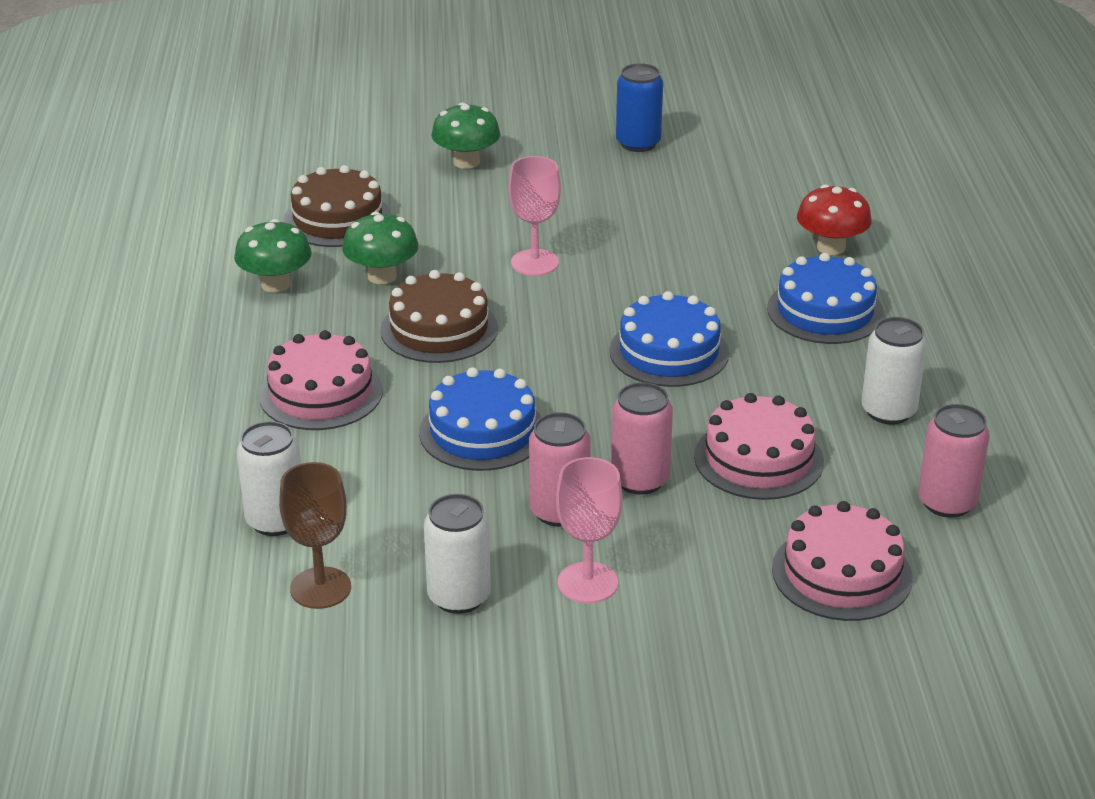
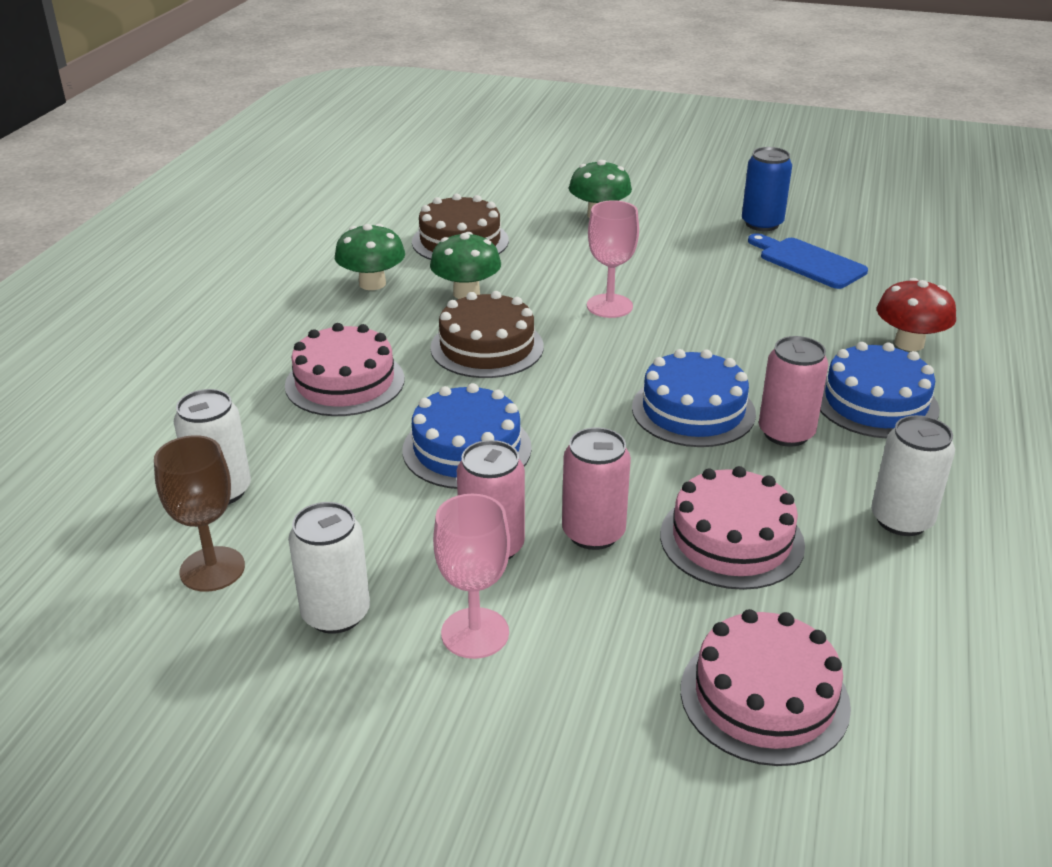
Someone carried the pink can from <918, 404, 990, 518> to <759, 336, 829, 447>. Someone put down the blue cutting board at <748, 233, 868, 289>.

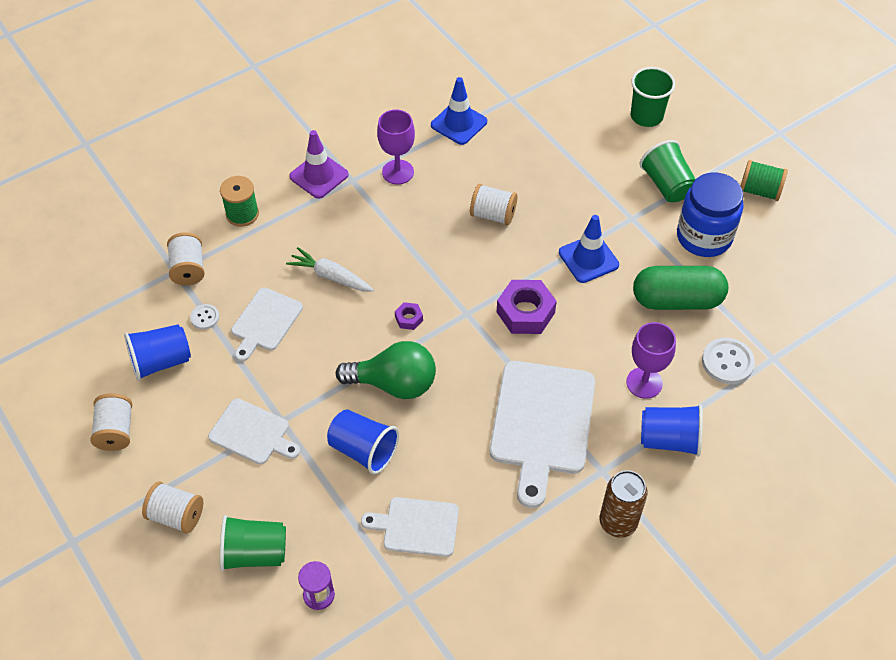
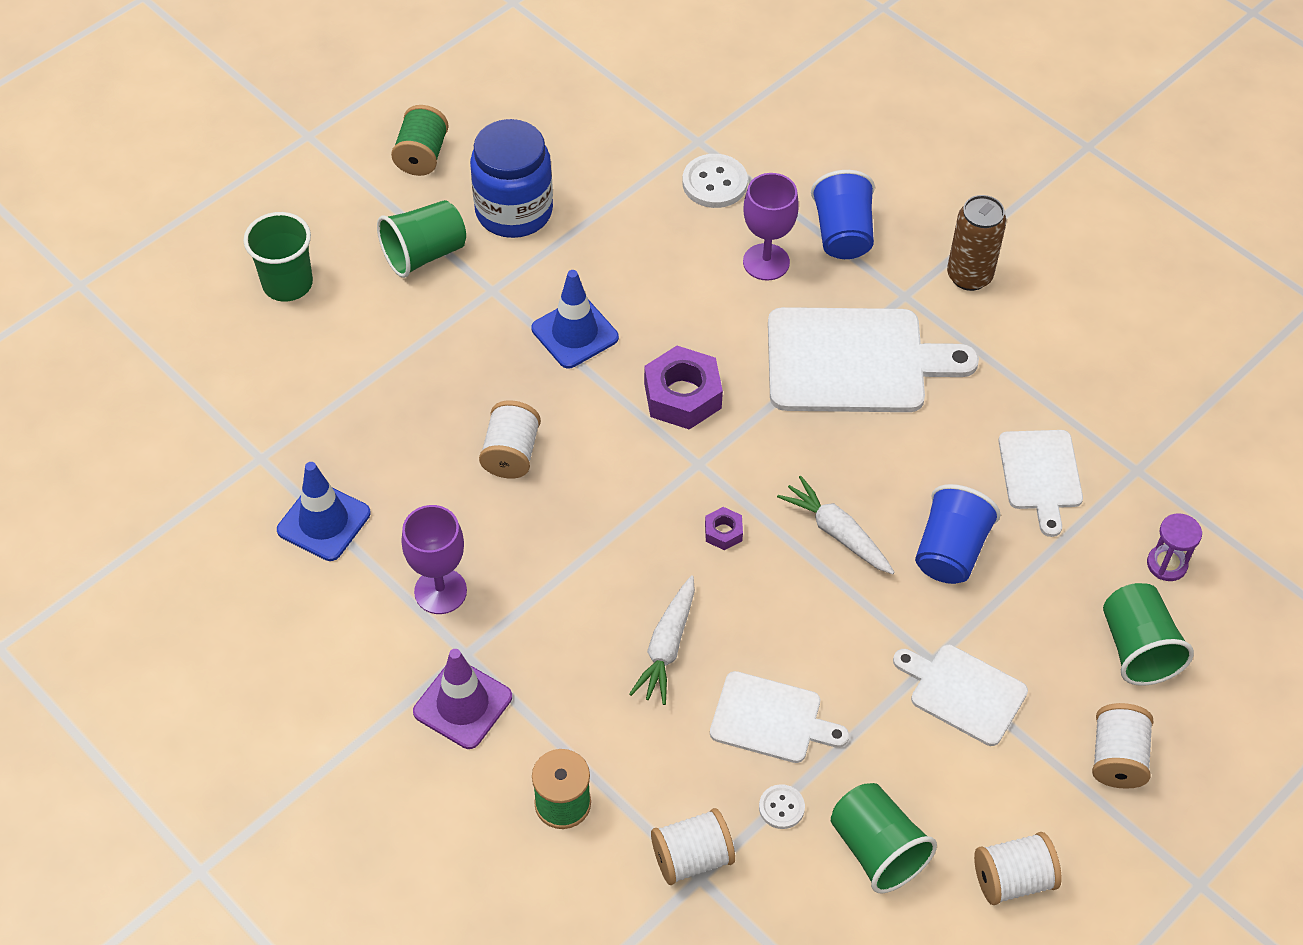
Someone repainted the blue cup at <124, 324, 191, 381>, which became the green cup at <831, 783, 937, 894>. Someone rotated the white cutting board at <208, 398, 300, 465> by 75 degrees counterclockwise. Someone swapped the green light bulb at <336, 341, 436, 399> for the white carrot at <777, 476, 895, 574>. Someone took away the green capsule at <633, 266, 728, 310>.

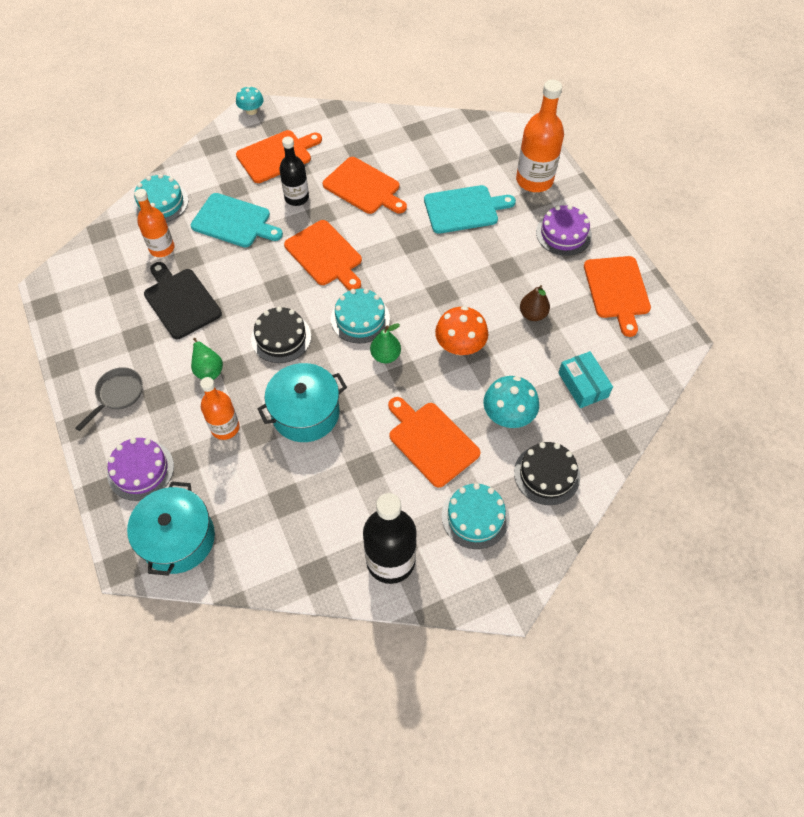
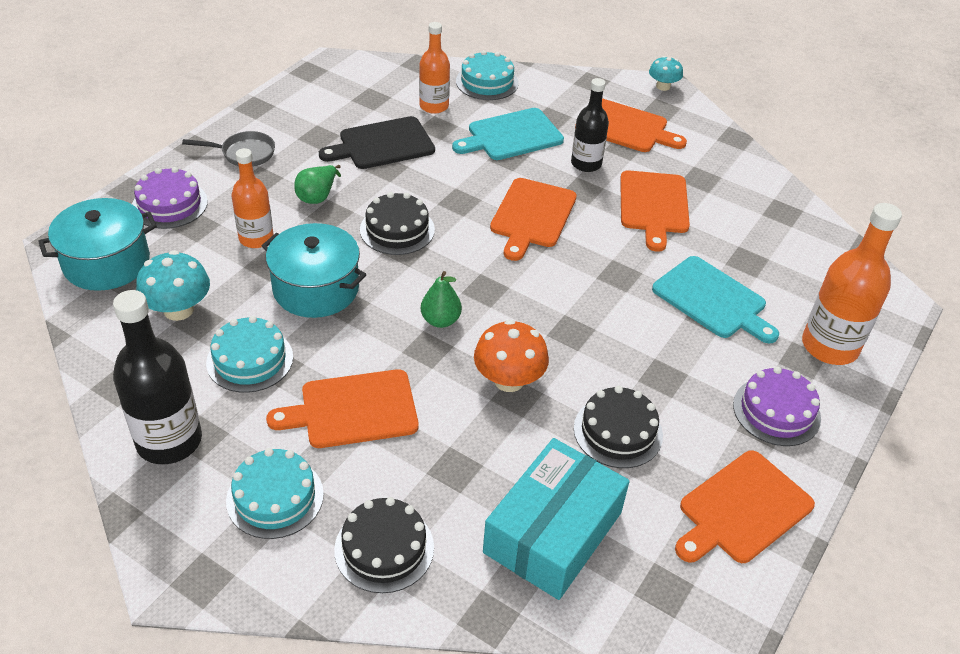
Someone rotated the black cutting board at <144, 262, 222, 339> by 135 degrees counterclockwise. Someone rotated the turquoise cutting board at <190, 193, 283, 247> by 75 degrees clockwise. Someone carried the turquoise cake from <331, 289, 390, 343> to <206, 316, 293, 393>. Someone rotated the orange cutting board at <388, 397, 481, 488> by 120 degrees counterclockwise. Someone carried the turquoise mushroom from <483, 376, 539, 428> to <136, 250, 210, 321>. Someone swapped the brown pear at <520, 285, 550, 321> for the black cake at <574, 386, 663, 468>. Someone scaled the turquoise box at <558, 351, 613, 408> by 1.74.

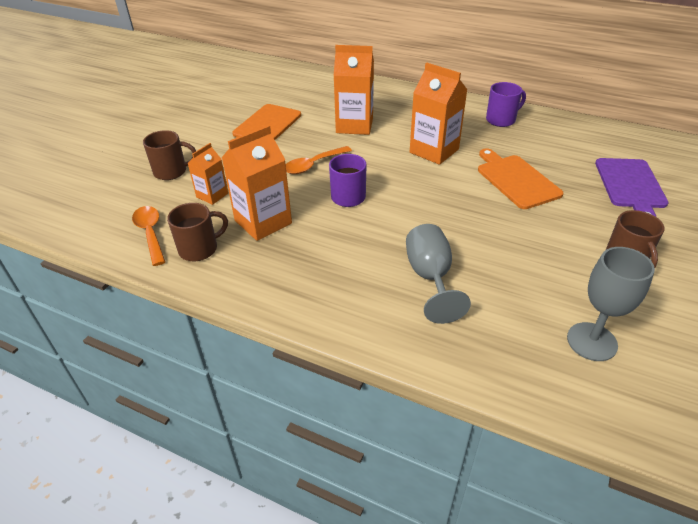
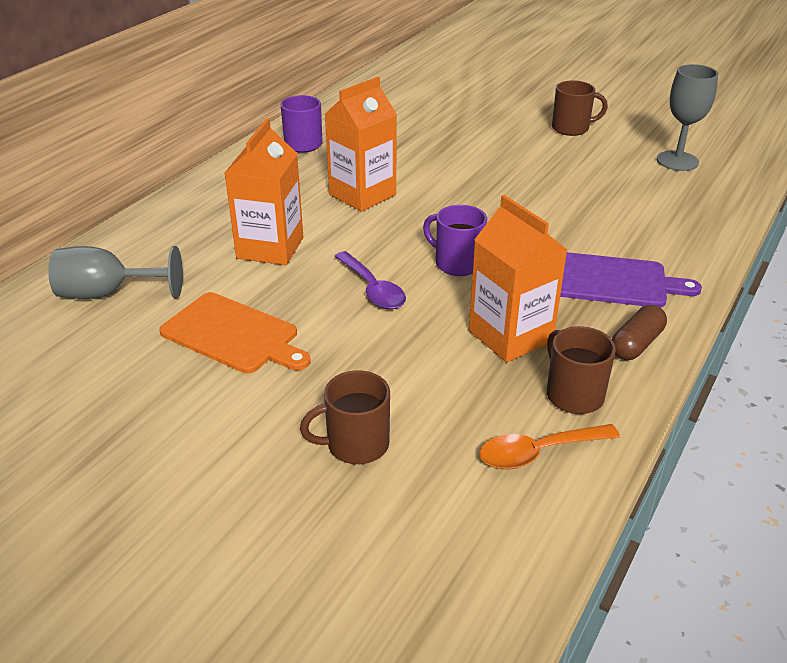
Someone rotated the brown mug at <143, 130, 196, 180> by 105 degrees counterclockwise. Someone took away the orange carton at <188, 143, 228, 205>. Someone repainted the orange spoon at <286, 146, 352, 174>, which became the purple spoon at <334, 251, 406, 309>. Someone carried the grey goblet from <406, 224, 471, 324> to <48, 246, 183, 299>. Someone took away the orange cutting board at <478, 148, 563, 209>. Someone carried the purple cutting board from <595, 158, 669, 217> to <560, 252, 702, 308>. Someone put down the brown capsule at <612, 305, 667, 360>.

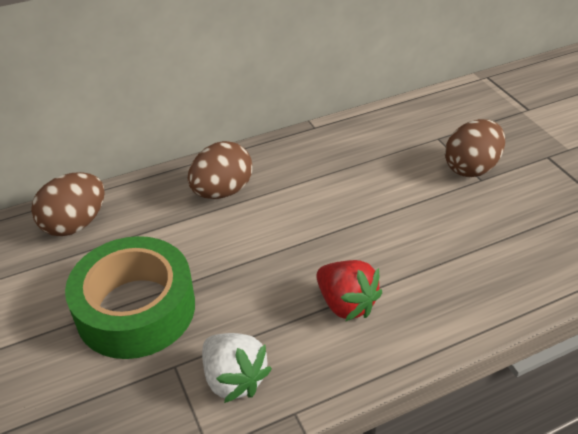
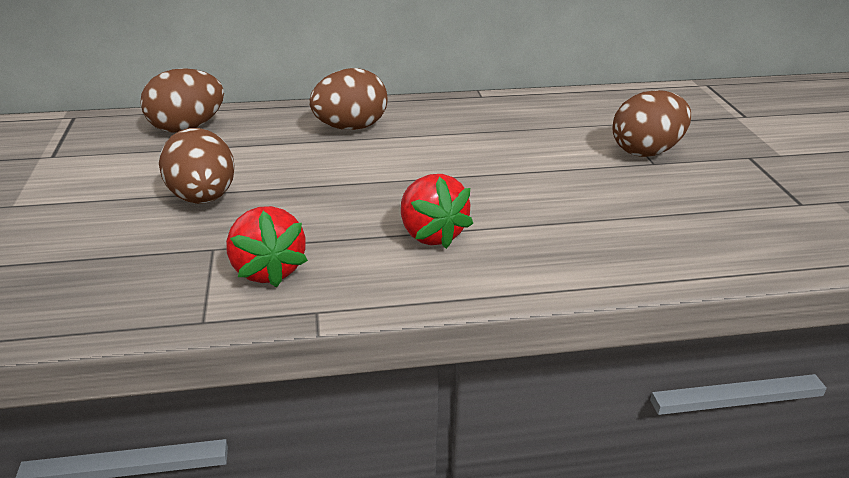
Someone swapped the green tape at <65, 236, 195, 359> for the brown egg at <159, 128, 235, 204>. Someone repainted the white strawberry at <202, 333, 272, 403>, which became the red strawberry at <226, 206, 308, 288>.

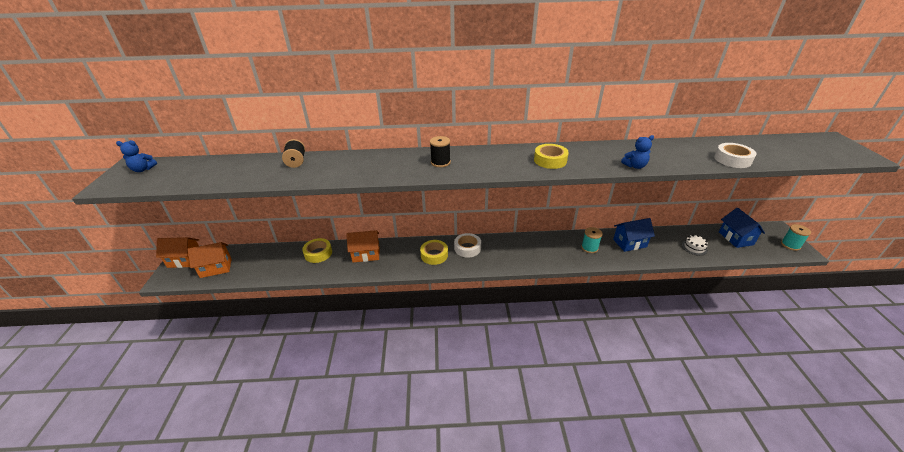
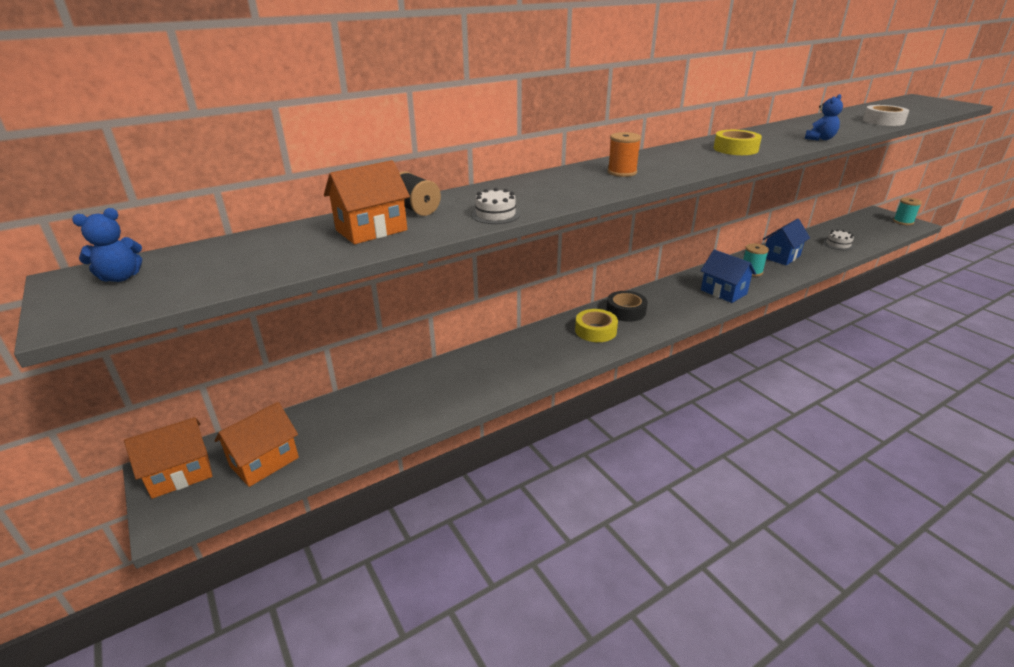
Someone took away the yellow tape at <302, 238, 332, 263>. Someone carried the orange house from <346, 230, 380, 262> to <324, 160, 410, 244>. Someone repainted the black spool at <430, 136, 451, 167>, which became the orange spool at <608, 132, 641, 177>. Someone repainted the white tape at <454, 233, 481, 257>, which became the black tape at <606, 291, 648, 322>. Someone carried the blue house from <719, 208, 765, 248> to <700, 249, 756, 303>. Someone put down the white cake at <471, 188, 520, 224>.

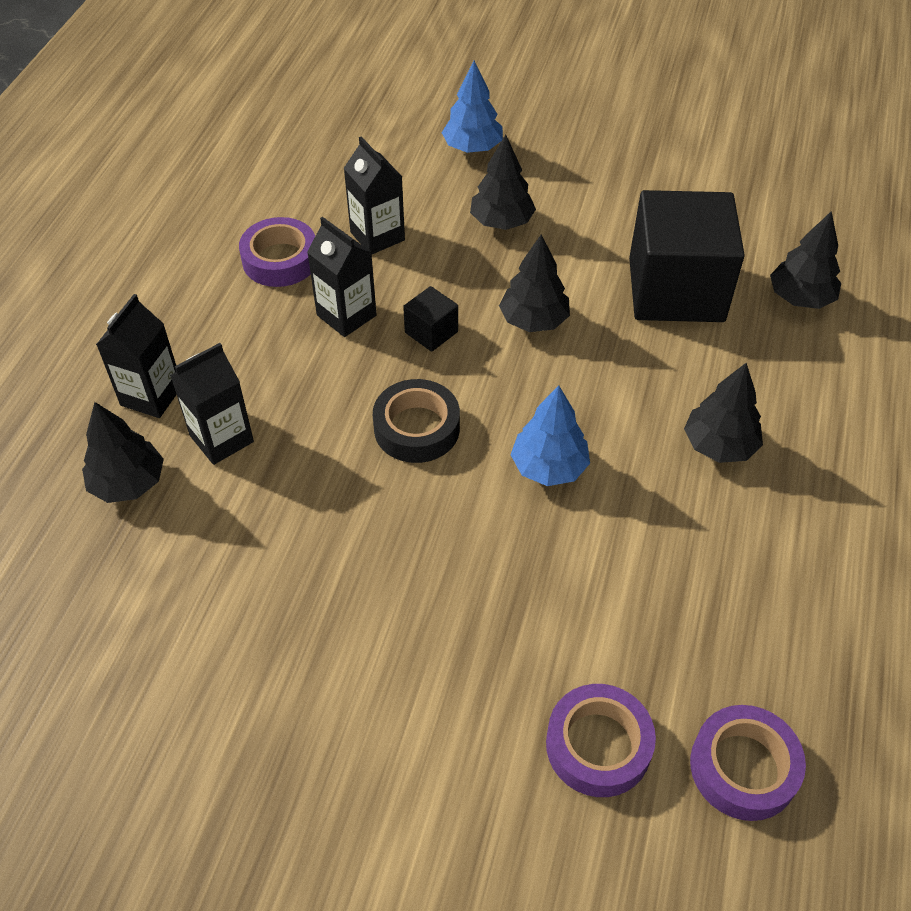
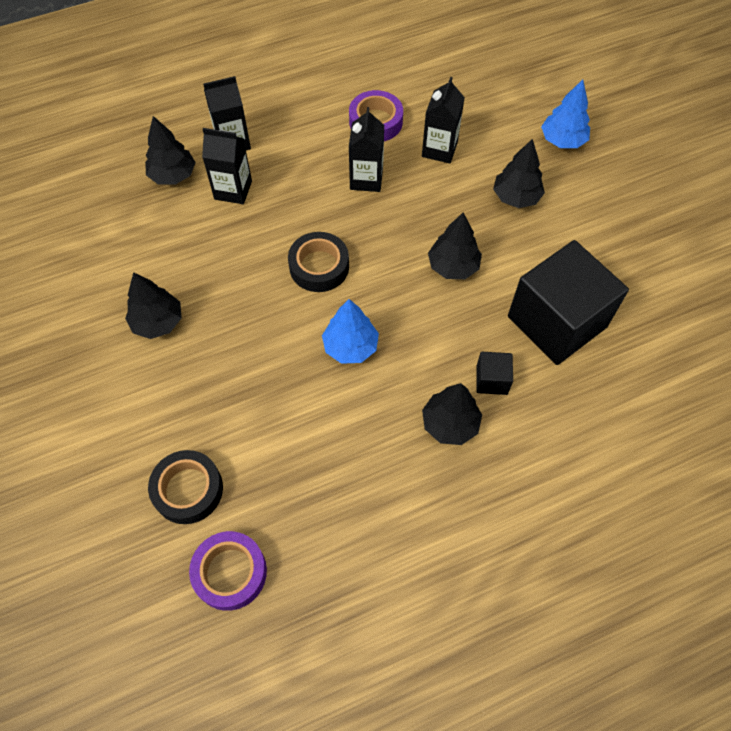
Someone carried the black cube from <403, 286, 458, 352> to <476, 352, 513, 395>. Someone repainted the purple tape at <546, 684, 656, 797>, which became the black tape at <148, 450, 223, 524>. Someone carried the black tree from <770, 211, 841, 309> to <125, 272, 182, 339>.

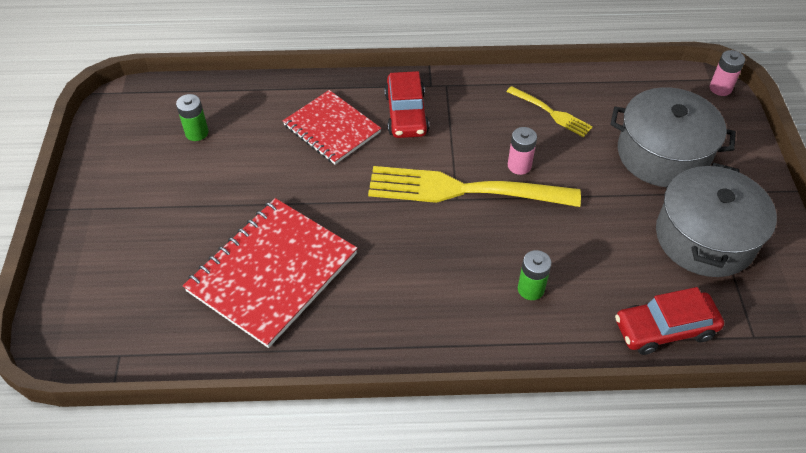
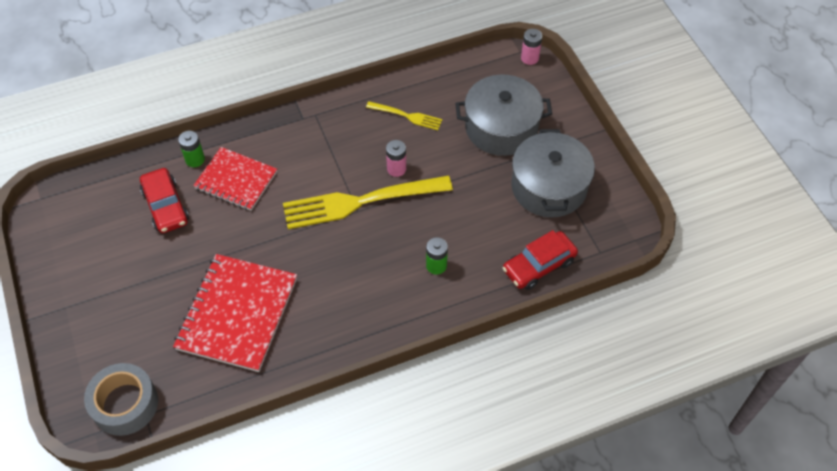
Someone carried the green battery from <176, 94, 209, 141> to <178, 131, 205, 167>. Someone carried the red car from <384, 71, 429, 138> to <140, 168, 189, 233>. Someone put down the grey tape at <84, 363, 158, 436>.

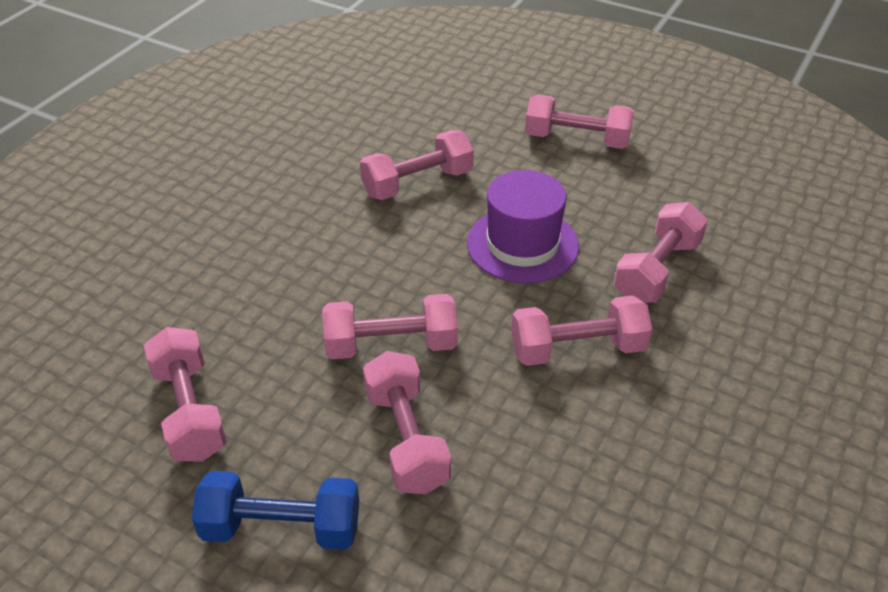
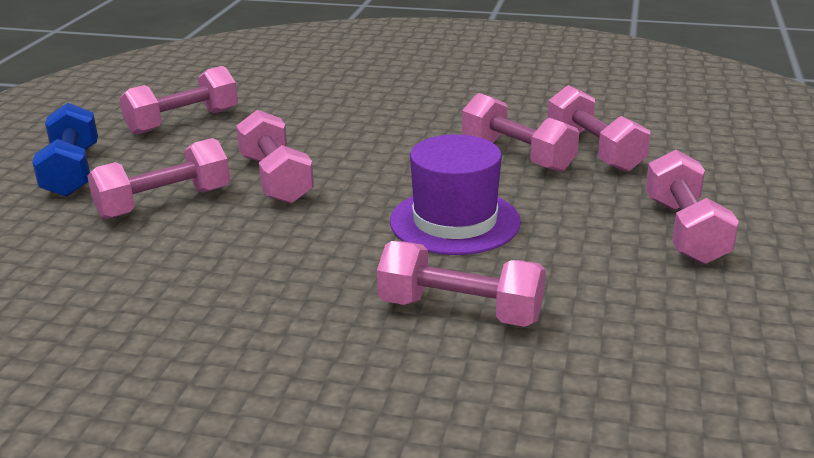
Someone carried the pink dumbbell from <511, 295, 652, 366> to <548, 85, 650, 172>.

